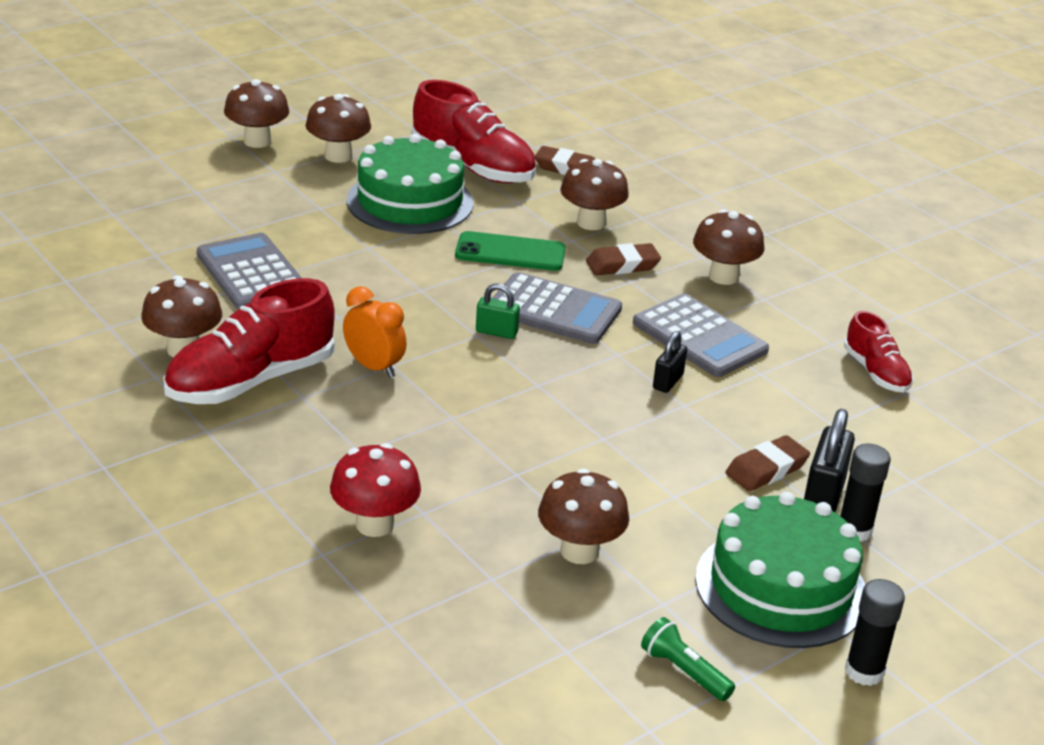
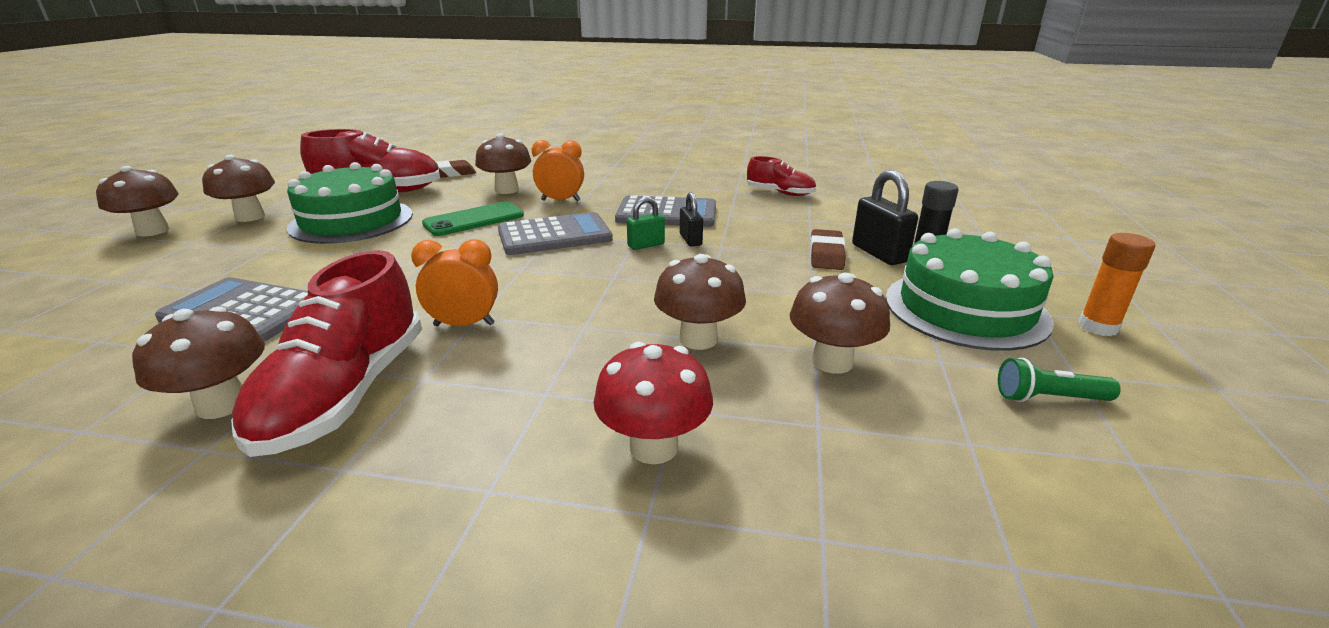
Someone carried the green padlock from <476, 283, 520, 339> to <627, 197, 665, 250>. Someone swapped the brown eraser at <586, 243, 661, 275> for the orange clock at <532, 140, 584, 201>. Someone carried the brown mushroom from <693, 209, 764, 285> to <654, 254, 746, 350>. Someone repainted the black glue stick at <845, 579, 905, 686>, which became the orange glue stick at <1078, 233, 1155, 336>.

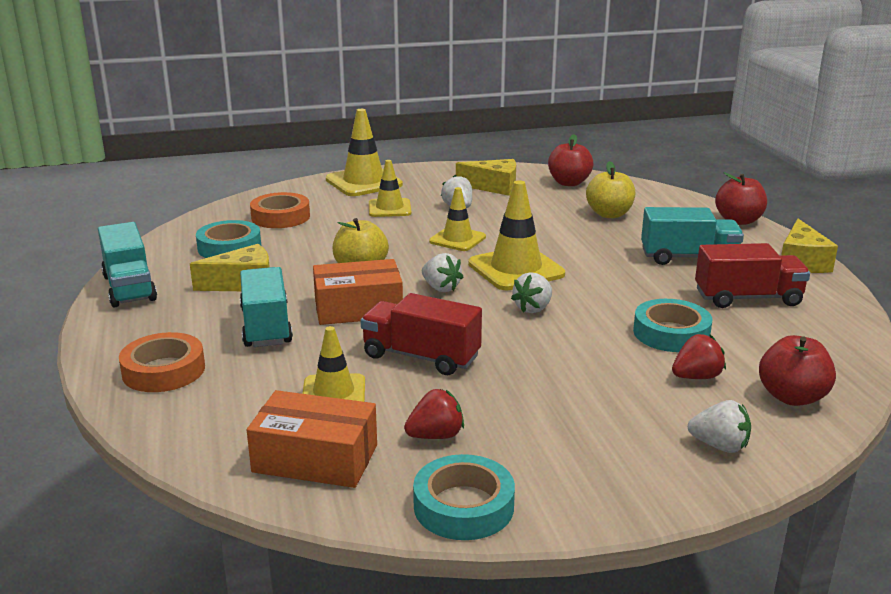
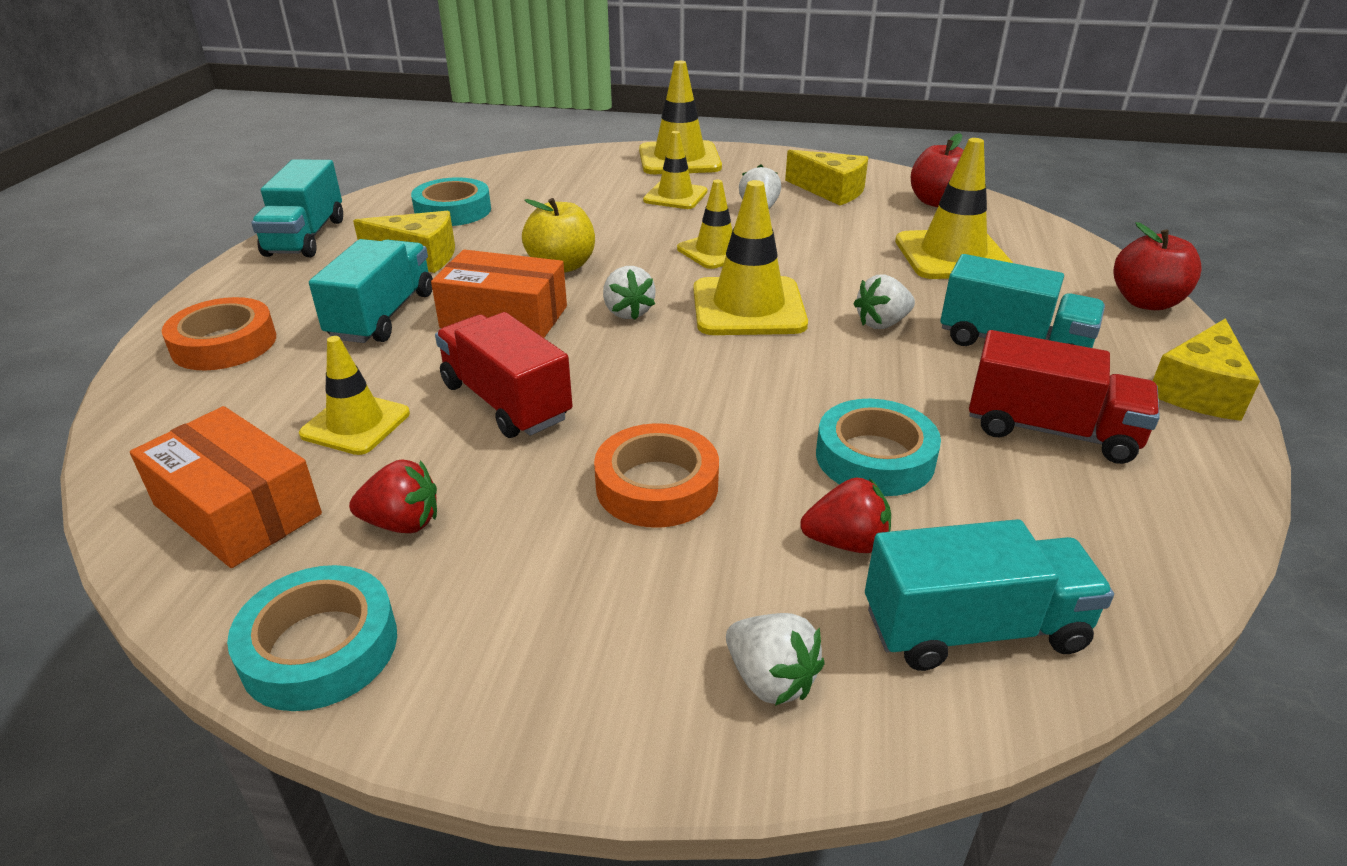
Someone carried the orange tape from <250, 192, 310, 228> to <594, 423, 719, 528>. Someone carried the white strawberry from <511, 272, 552, 313> to <854, 274, 915, 329>. Someone swapped the yellow apple at <586, 161, 636, 218> for the yellow traffic cone at <895, 138, 1013, 279>. Someone swapped the red apple at <759, 335, 836, 406> for the turquoise truck at <865, 519, 1114, 671>.

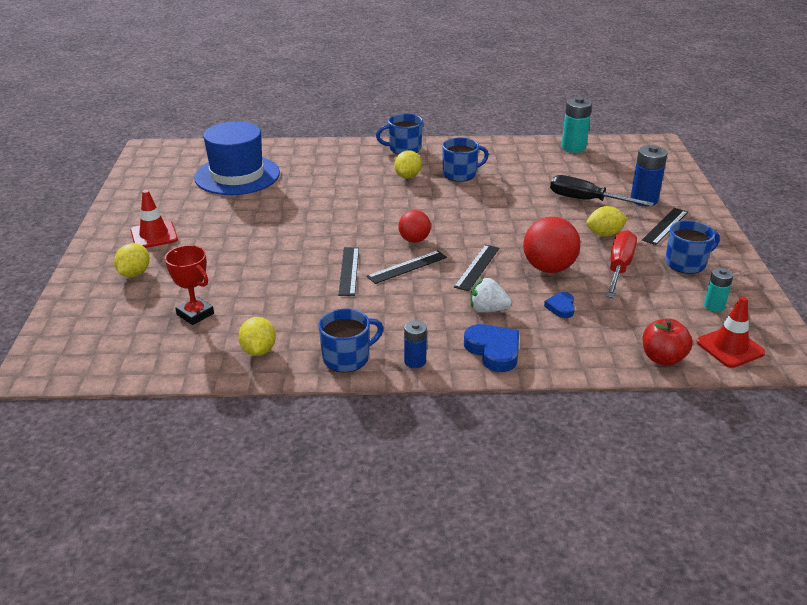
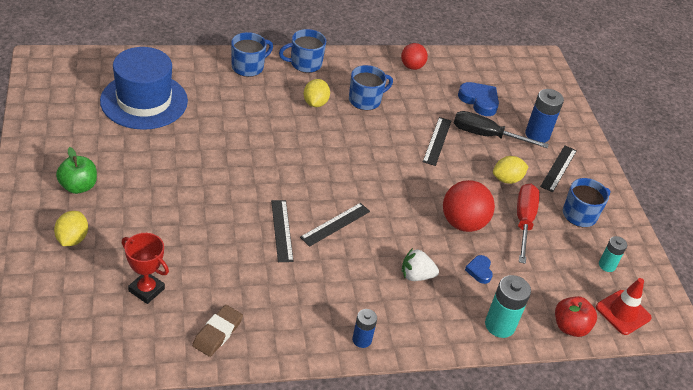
Someone swapped the red traffic cone at <130, 190, 178, 248> for the green apple at <56, 147, 97, 194>. Someone swapped the yellow lemon at <238, 317, 276, 356> for the brown eraser at <192, 305, 243, 357>. Someone carried the blue mug from <318, 309, 383, 372> to <231, 32, 273, 77>. Someone carried the red ball from <398, 210, 431, 243> to <401, 43, 428, 70>. Someone carried the black ruler from <454, 245, 499, 291> to <423, 117, 451, 166>. Someone carried the blue heart from <464, 324, 519, 372> to <458, 82, 499, 116>. Someone carried the turquoise battery from <561, 97, 592, 153> to <485, 275, 531, 338>.

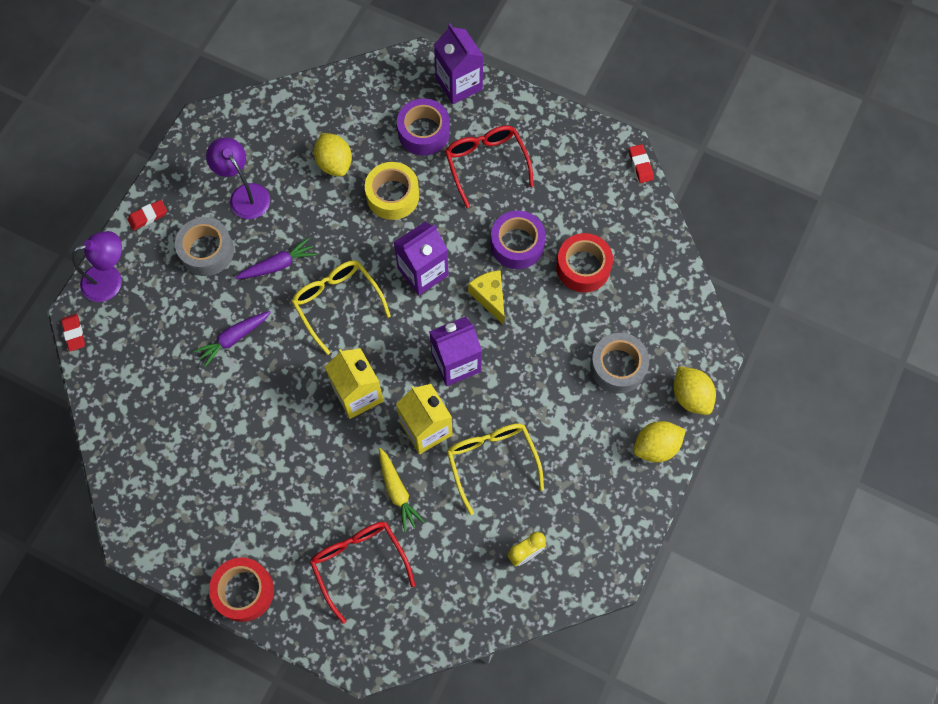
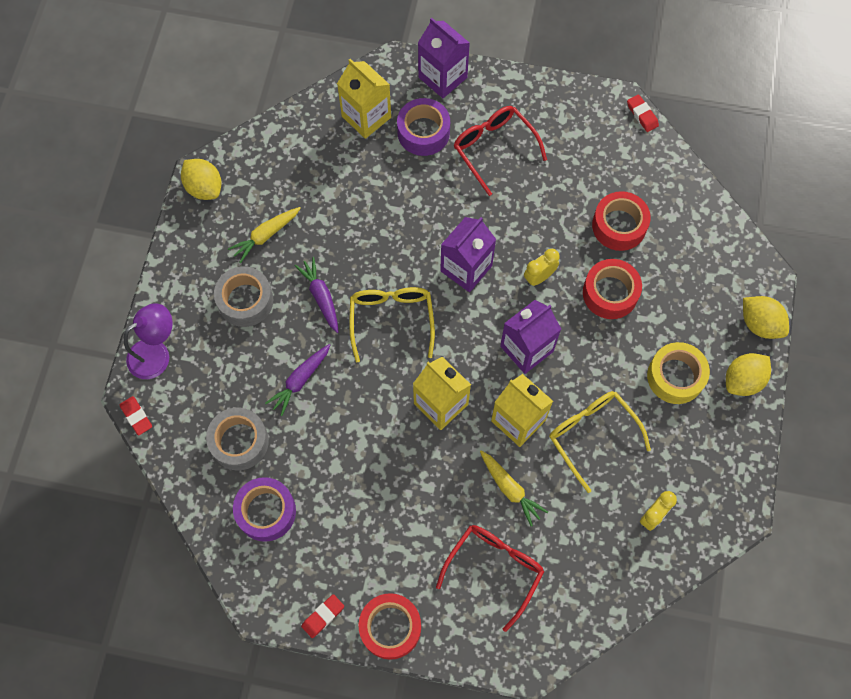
Someone carried the red eraser from <127, 200, 167, 231> to <301, 594, 344, 638>. Someone swapped the purple lamp at <206, 137, 270, 219> for the yellow carrot at <228, 207, 301, 263>. Someone rotated the purple carrot at <235, 238, 317, 279> by 75 degrees counterclockwise. Someone rotated the yellow glasses at <291, 260, 391, 355> by 45 degrees clockwise. Someone rotated the red glasses at <310, 522, 415, 624> by 75 degrees clockwise. Someone carried the yellow lemon from <314, 133, 352, 177> to <181, 159, 221, 200>. Someone carried the yellow tape from <365, 162, 419, 220> to <647, 342, 710, 404>. Someone swapped the yellow cheese at <468, 270, 505, 325> for the yellow clock at <524, 249, 560, 286>. Someone carried the purple tape from <491, 210, 546, 269> to <233, 477, 296, 542>. Someone carried the grey tape from <590, 333, 649, 394> to <206, 408, 269, 470>. Someone put down the yellow carton at <337, 59, 391, 139>. Someone put down the red tape at <583, 259, 642, 319>.

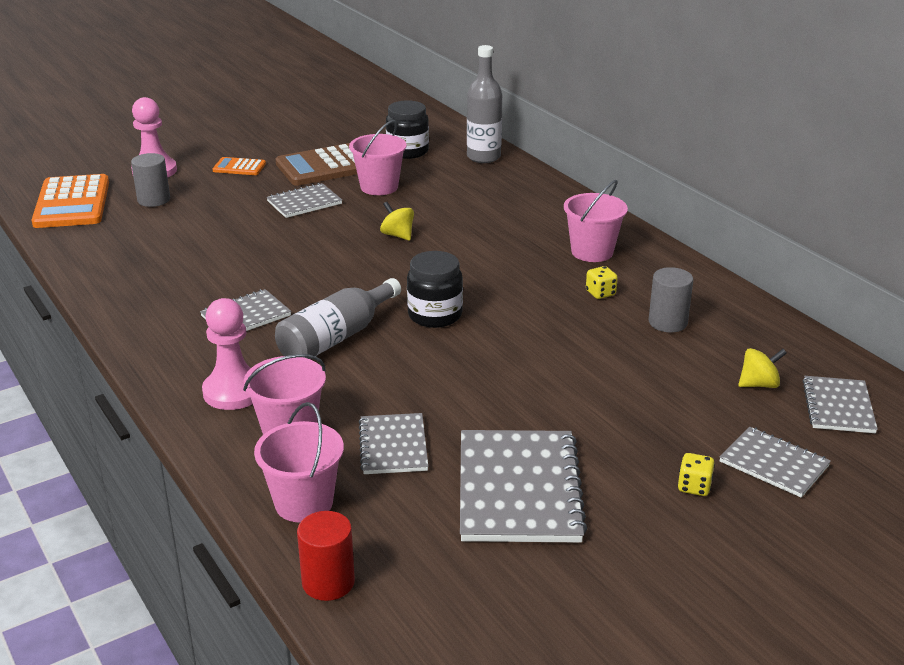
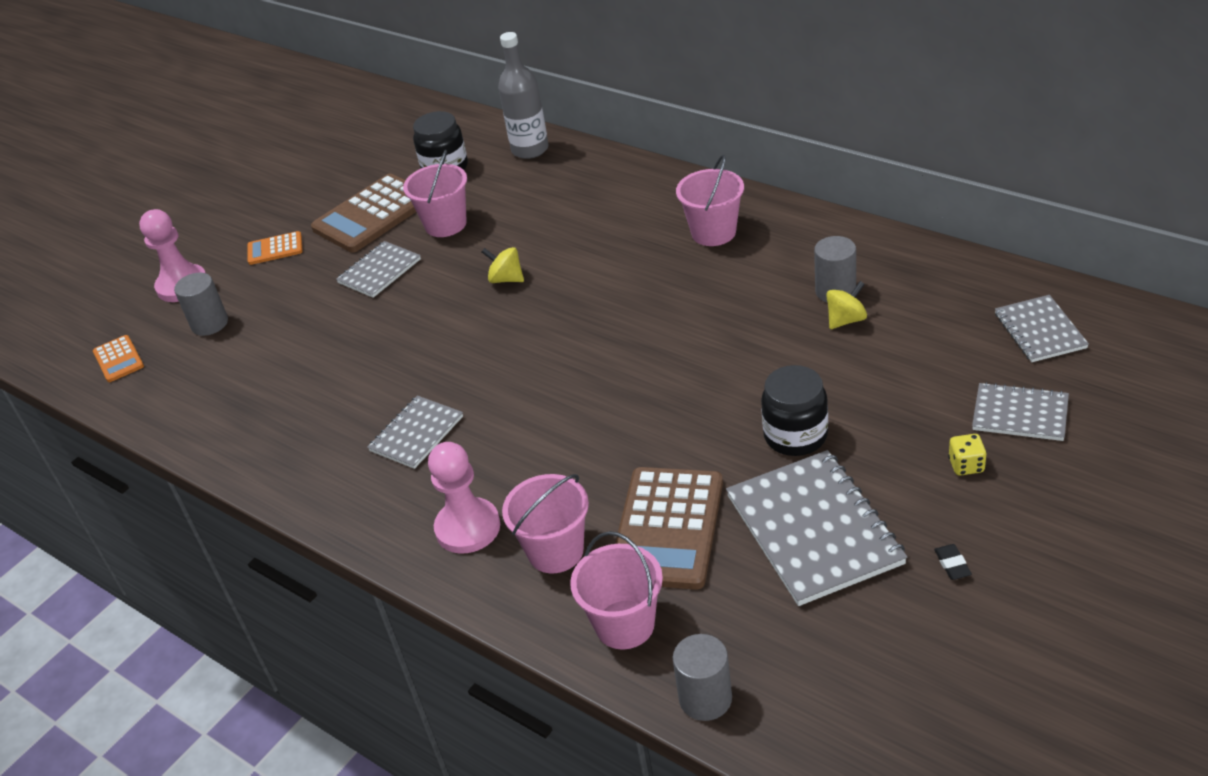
Someone scaled the orange calculator at <32, 174, 109, 228> by 0.50. Someone took away the grey bottle at <275, 278, 401, 359>. Someone repainted the red cylinder at <297, 511, 355, 601>, which became the grey cylinder at <673, 634, 732, 721>. Someone swapped the grey notebook at <359, 413, 428, 474> for the brown calculator at <615, 467, 723, 590>. Someone carried the black jar from <407, 251, 463, 328> to <761, 365, 828, 456>. Someone took away the yellow dice at <586, 266, 618, 299>. Someone carried the yellow spinning top from <738, 348, 787, 388> to <826, 281, 867, 329>. Someone put down the black eraser at <934, 544, 972, 580>.

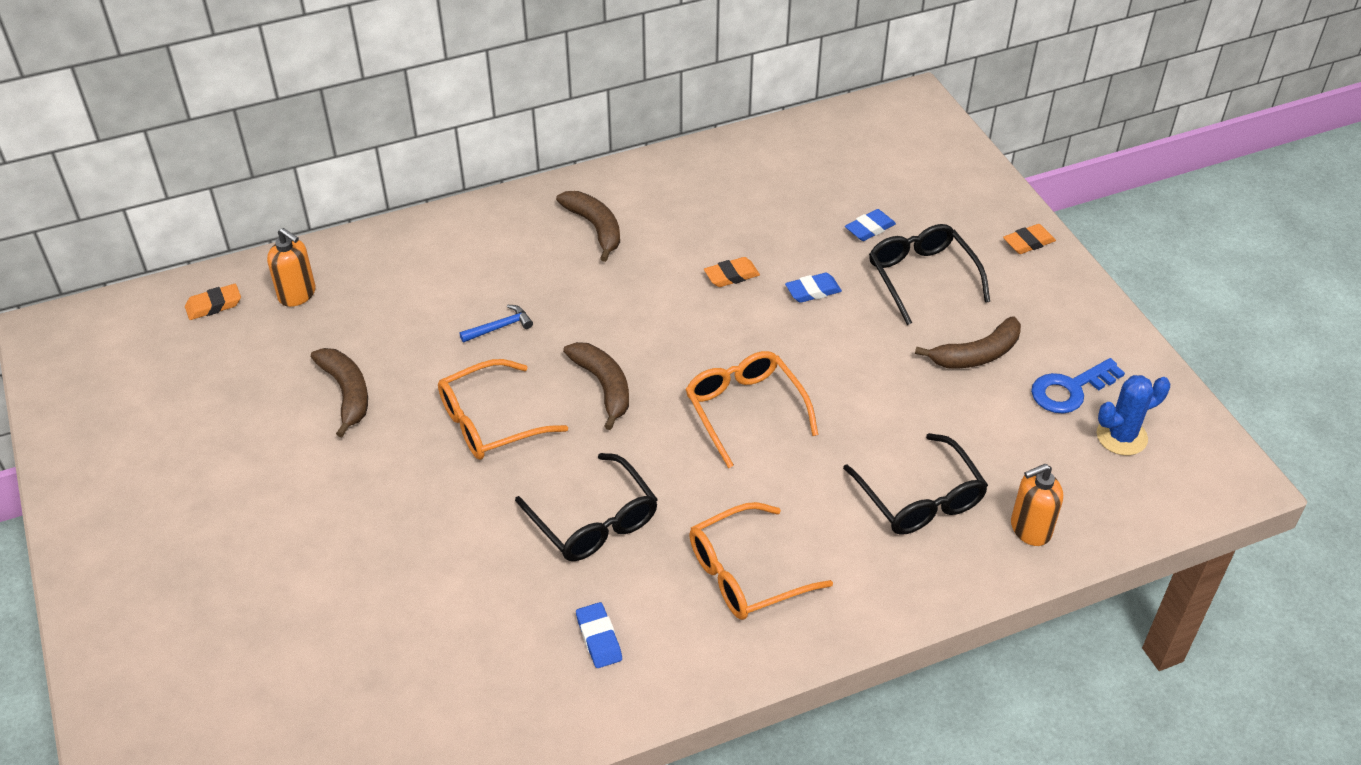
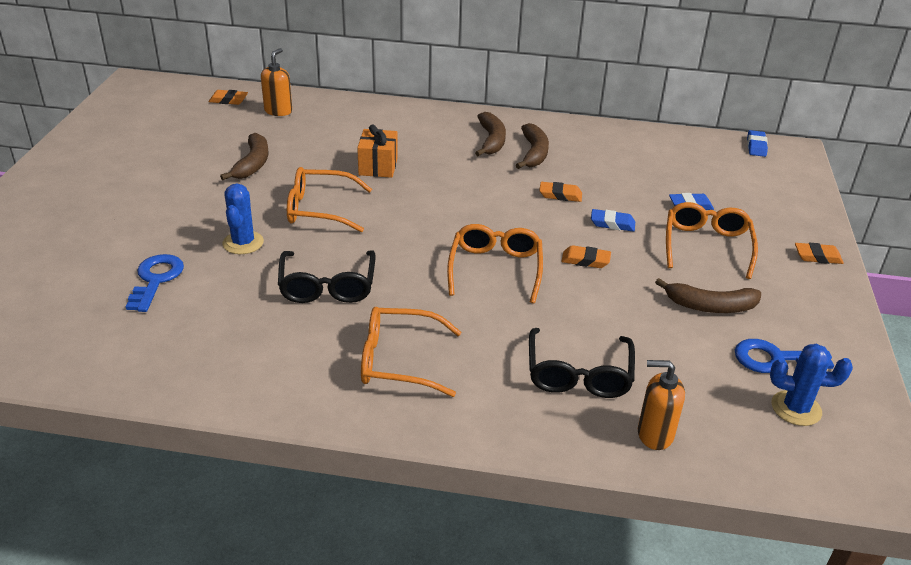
Someone rotated the orange soap dispenser at <267, 228, 316, 307> by 135 degrees counterclockwise. Someone swapped the blue hammer at <459, 305, 533, 343> for the orange gift at <357, 124, 398, 178>. Someone carried the brown banana from <563, 342, 629, 430> to <516, 123, 549, 169>. Someone carried the blue eraser from <576, 602, 622, 668> to <747, 130, 768, 157>. Someone repainted the black glasses at <869, 224, 990, 325>, which became the orange glasses at <666, 202, 758, 279>. Someone put down the blue key at <126, 254, 184, 312>. Someone put down the blue cactus at <222, 183, 264, 254>. Someone put down the orange eraser at <561, 245, 611, 268>.

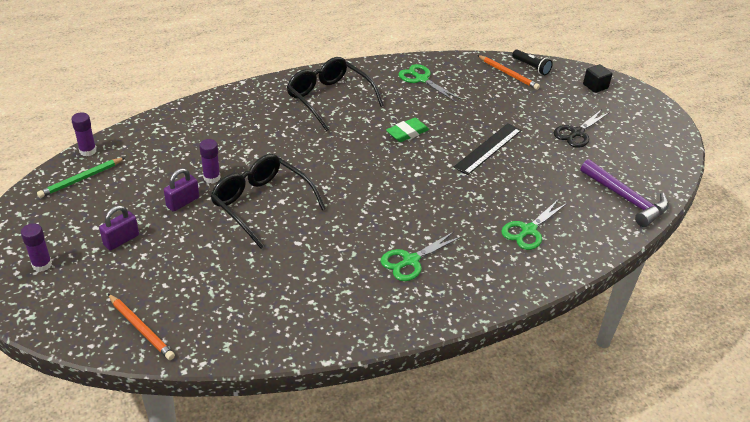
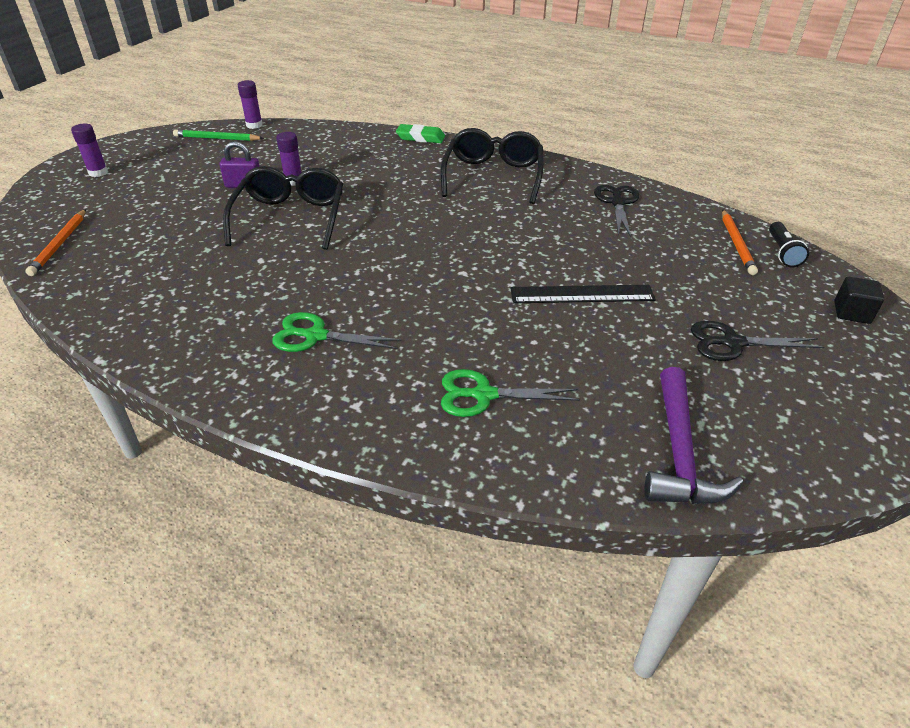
Someone took away the purple padlock at <99, 205, 139, 250>. Someone carried the green eraser from <386, 118, 429, 142> to <396, 124, 445, 143>. Someone repainted the green scissors at <399, 64, 461, 102>, which became the black scissors at <594, 185, 639, 237>.

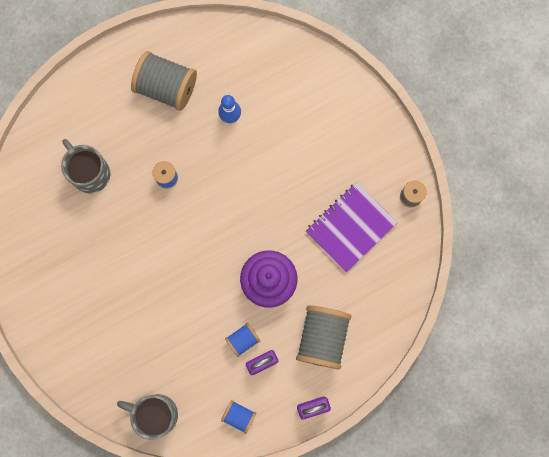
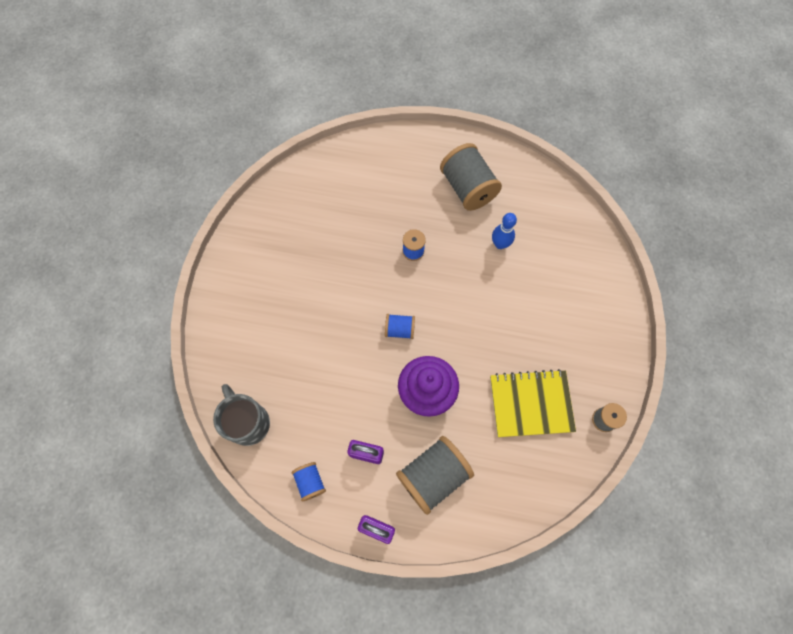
Someone took away the grey mug at <61, 139, 111, 193>. Someone carried the blue spool from <225, 322, 261, 357> to <385, 314, 415, 339>. Someone repainted the purple notebook at <306, 182, 398, 272>, which became the yellow notebook at <490, 369, 576, 437>.

